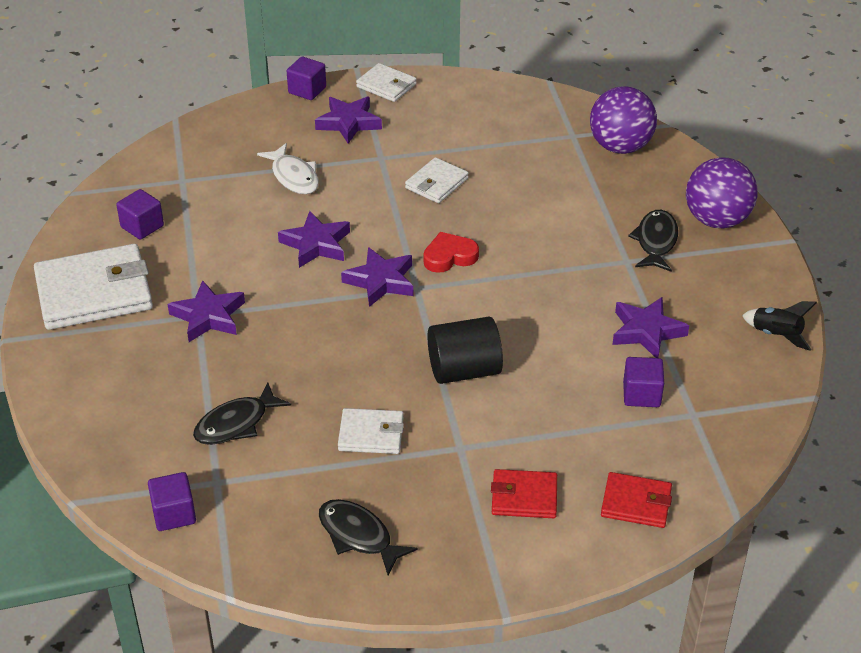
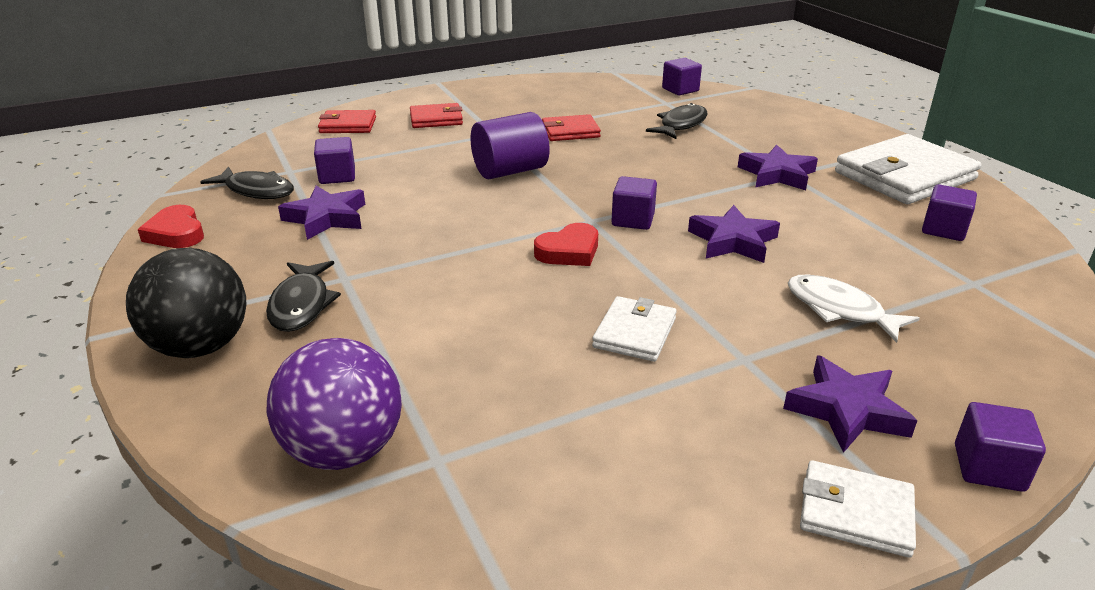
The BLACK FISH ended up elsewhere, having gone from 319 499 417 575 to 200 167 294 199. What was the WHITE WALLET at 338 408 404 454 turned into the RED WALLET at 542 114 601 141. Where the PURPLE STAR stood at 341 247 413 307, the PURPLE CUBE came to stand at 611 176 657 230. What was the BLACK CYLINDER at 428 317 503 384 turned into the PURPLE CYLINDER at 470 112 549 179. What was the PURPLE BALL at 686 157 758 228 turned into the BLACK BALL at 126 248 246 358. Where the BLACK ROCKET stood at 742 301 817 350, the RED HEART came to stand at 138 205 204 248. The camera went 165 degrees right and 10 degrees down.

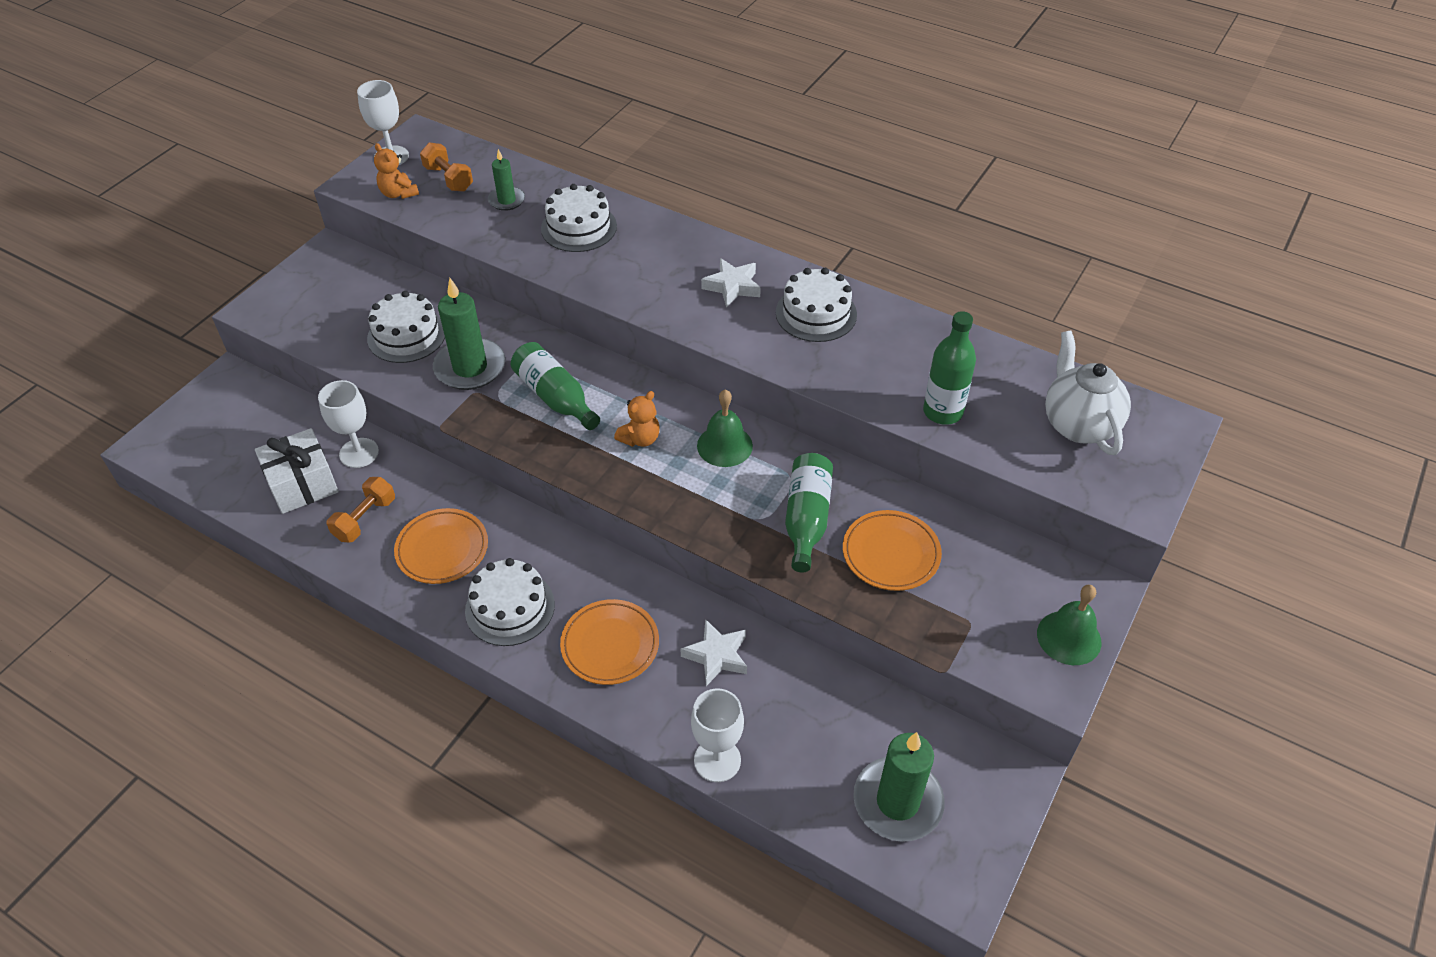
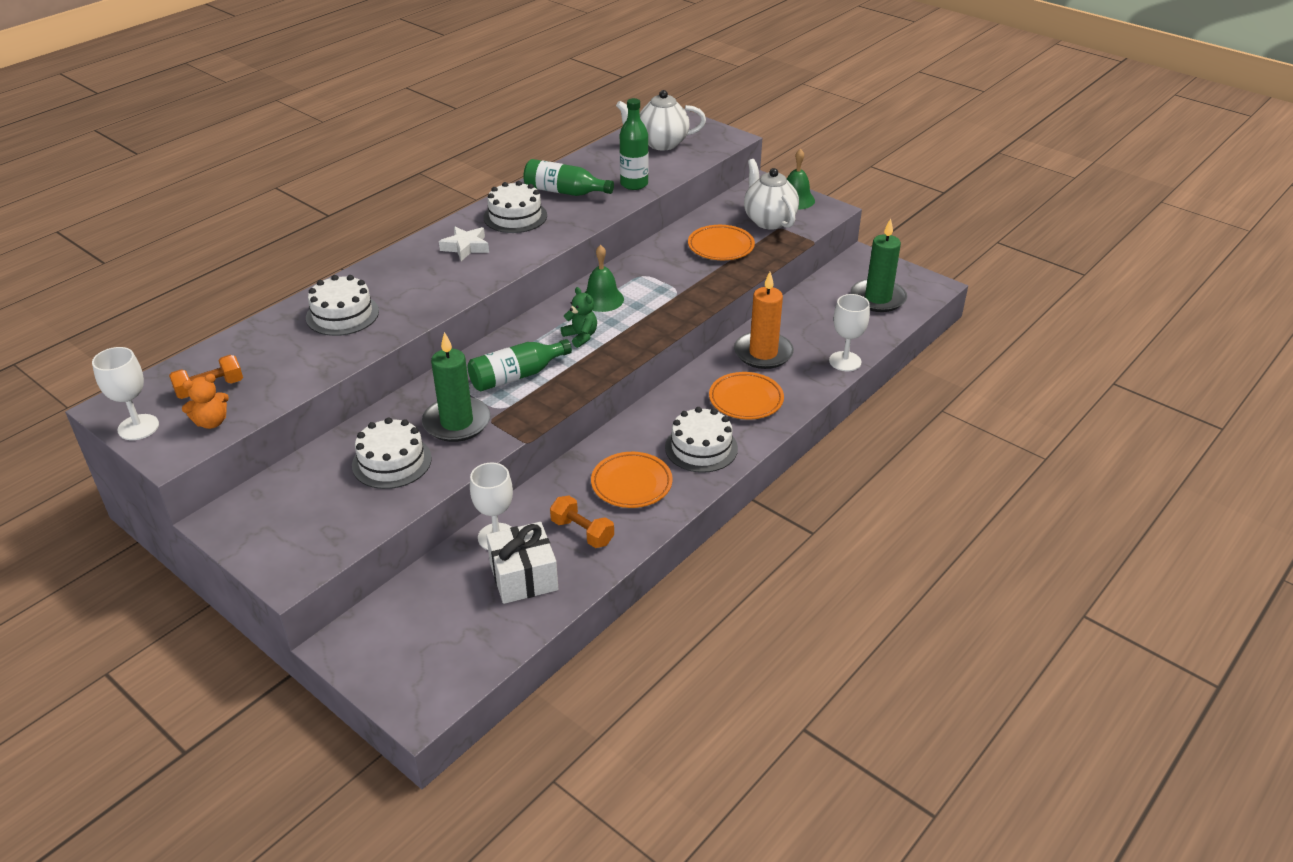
The second view lost the GREEN CANDLE at 488 149 525 211. What was the ORANGE TEDDY BEAR at 614 391 660 447 turned into the GREEN TEDDY BEAR at 561 287 597 348. Where the WHITE STAR stood at 680 619 747 686, the ORANGE CANDLE came to stand at 734 272 794 369. The GREEN BOTTLE ended up elsewhere, having gone from 785 453 833 573 to 523 159 614 196. The second view gained the WHITE TEAPOT at 744 159 799 229. The camera went 80 degrees left and 10 degrees down.

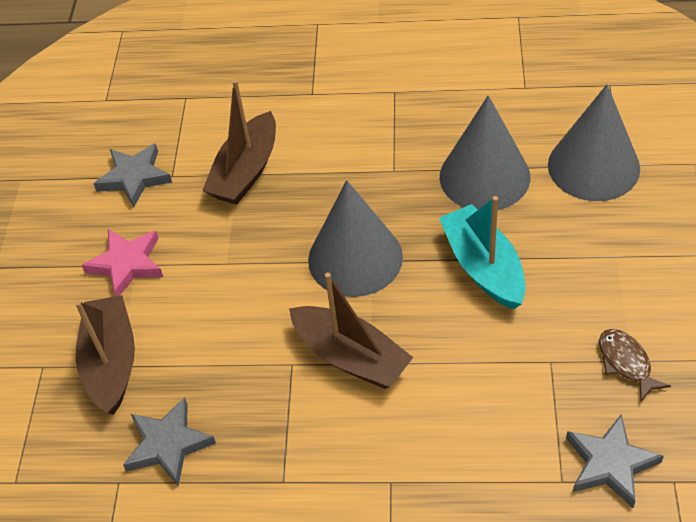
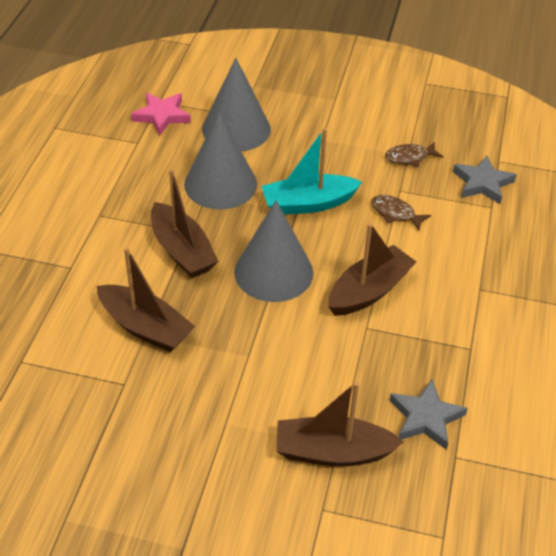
The PINK STAR ended up elsewhere, having gone from 82 229 163 296 to 131 93 191 136. The second view lost the GREY STAR at 93 143 172 208. The second view gained the BROWN BOAT at 151 169 218 278. The second view gained the BROWN FISH at 371 195 431 230. The camera went 85 degrees left and 5 degrees down.

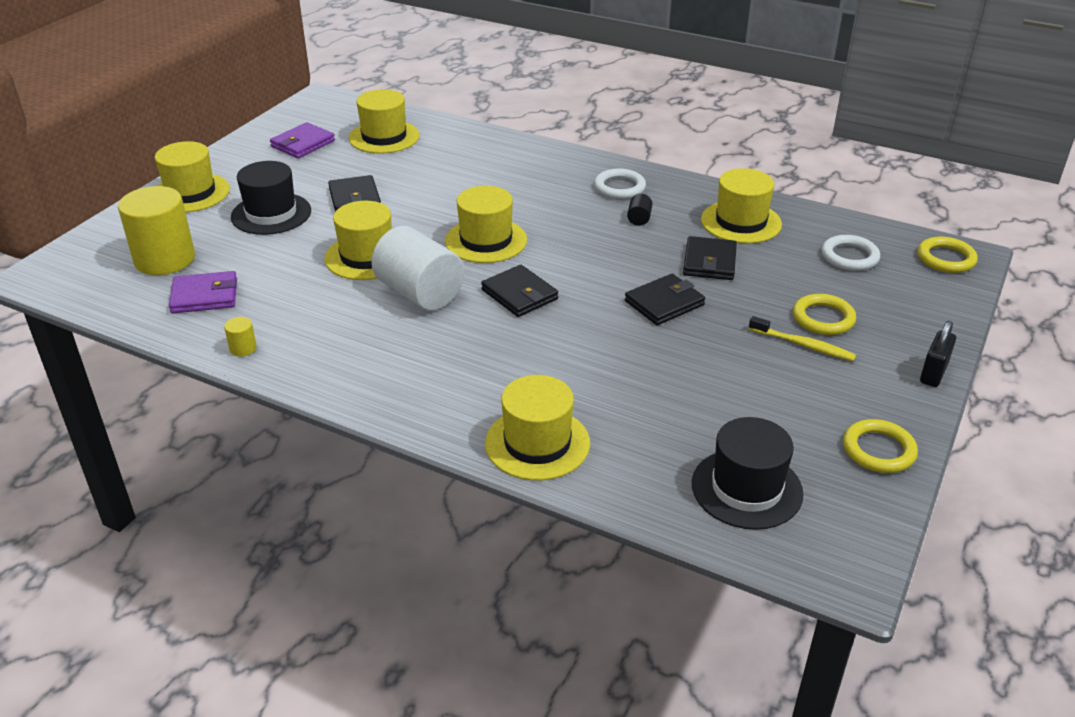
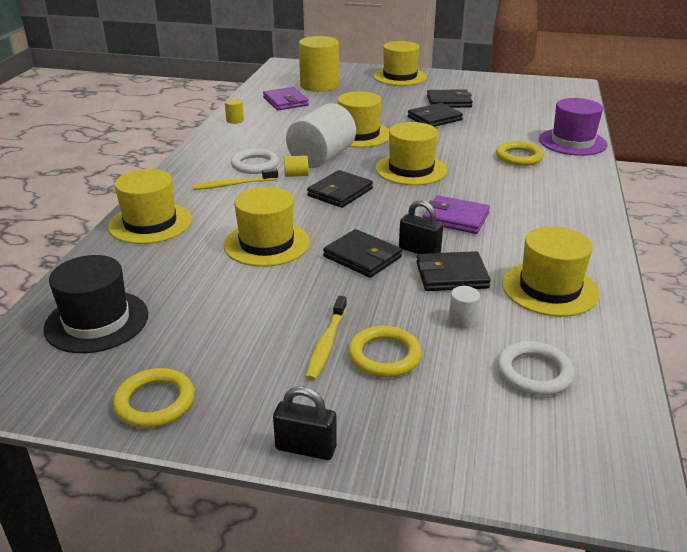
The second view lost the BLACK HAT at 231 161 311 235. The PURPLE WALLET ended up elsewhere, having gone from 270 122 335 158 to 423 195 490 234. The YELLOW HAT ended up elsewhere, having gone from 349 89 419 154 to 224 187 310 267. The WHITE RING ended up elsewhere, having gone from 594 168 646 199 to 231 149 279 174. The second view lost the BLACK CYLINDER at 627 194 652 226. The YELLOW RING ended up elsewhere, having gone from 917 237 978 273 to 496 141 544 166. The second view gained the YELLOW TOOTHBRUSH at 192 168 278 190. The second view gained the YELLOW CYLINDER at 284 155 309 177. The second view gained the BLACK PADLOCK at 399 200 443 254. The second view gained the BLACK WALLET at 427 89 473 108. The second view gained the WHITE CYLINDER at 449 286 480 328. The second view gained the PURPLE HAT at 539 98 607 156. The camera went 75 degrees right and 5 degrees down.

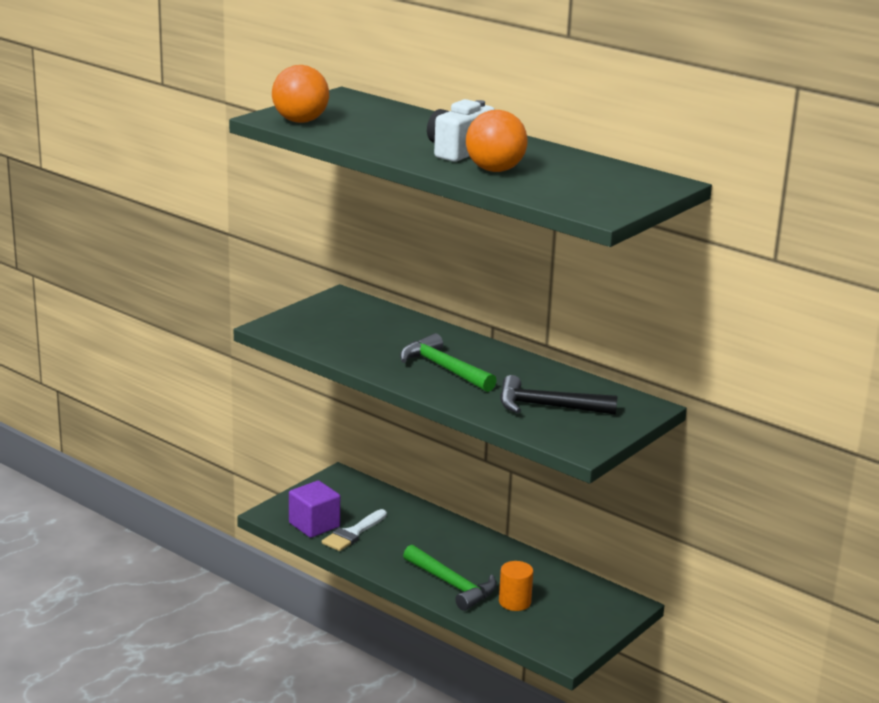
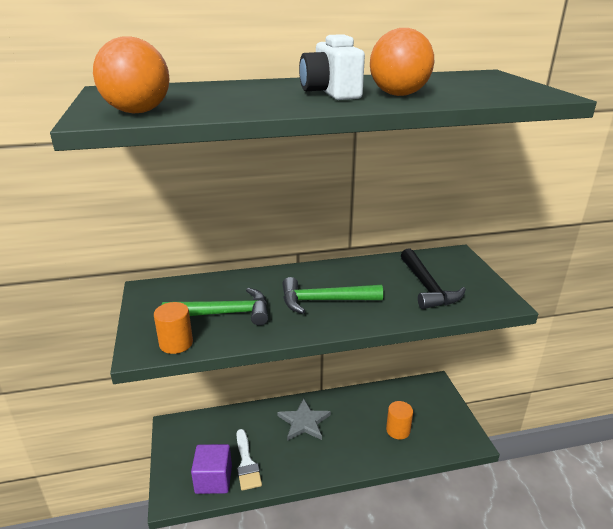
The GREEN HAMMER ended up elsewhere, having gone from 403 545 497 611 to 162 288 268 326. The BLACK HAMMER at 500 375 618 415 ended up facing another way, 60 degrees counterclockwise from before. The second view gained the ORANGE CYLINDER at 154 302 193 354. The second view gained the GREY STAR at 277 398 331 441. The camera went 50 degrees left and 5 degrees up.

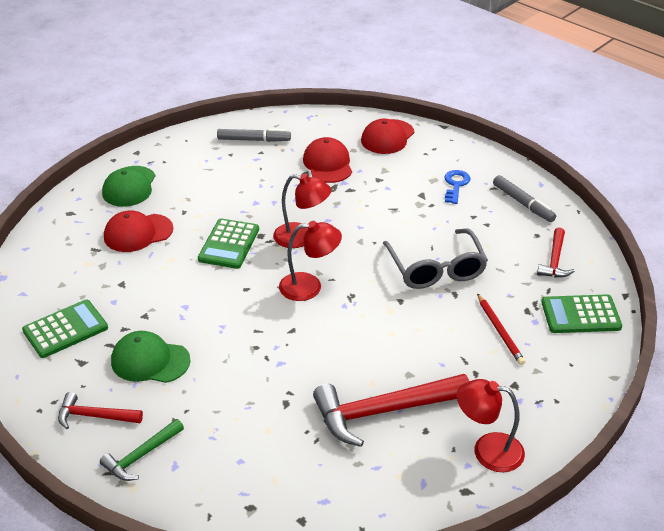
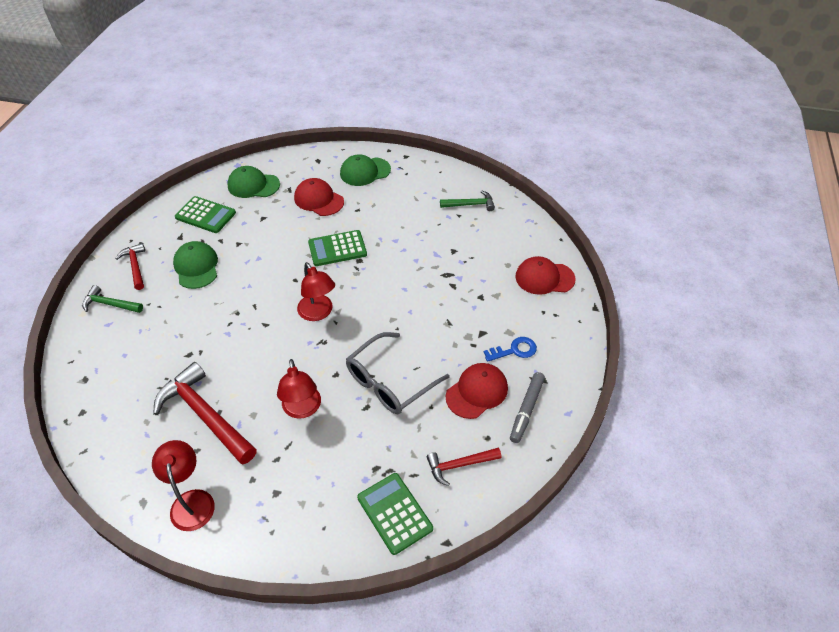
Where the GREY MARKER stood at 217 129 291 142, the GREEN HAMMER came to stand at 440 191 495 211. The RED LAMP ended up elsewhere, having gone from 273 174 331 248 to 277 359 321 419. The RED CAP ended up elsewhere, having gone from 303 137 352 183 to 446 363 508 419. The second view lost the RED PENCIL at 477 293 525 365. The second view gained the GREEN CAP at 227 166 280 198. The camera went 60 degrees right and 10 degrees up.

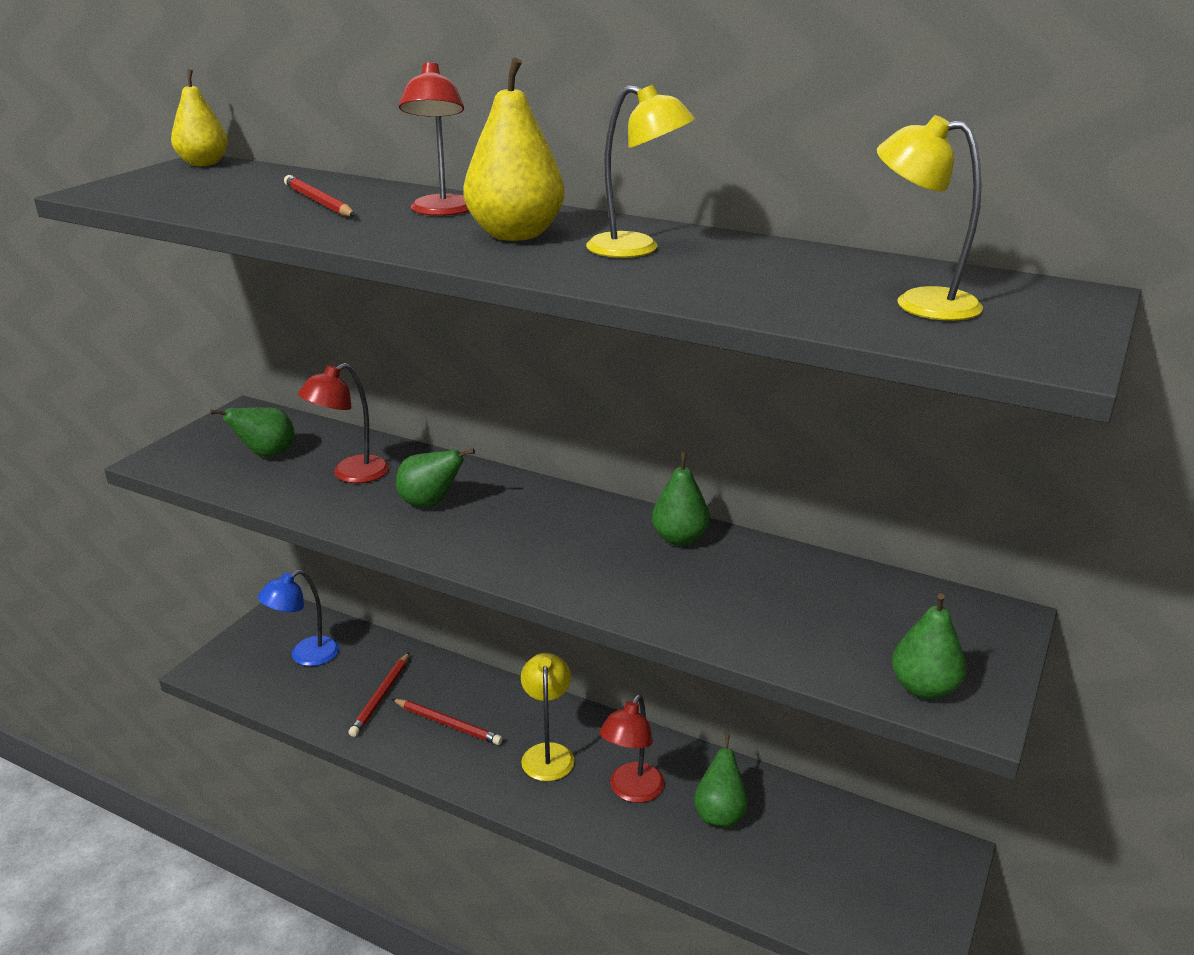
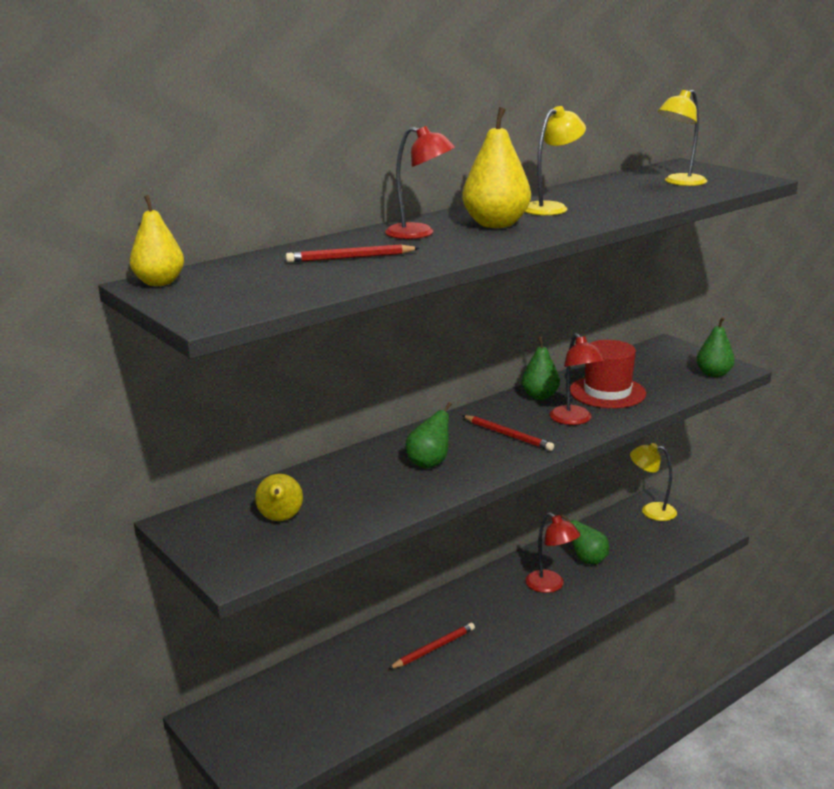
What was the GREEN PEAR at 210 407 295 457 turned into the YELLOW PEAR at 255 474 303 521. The second view lost the BLUE LAMP at 258 570 339 666. The RED LAMP ended up elsewhere, having gone from 298 363 389 483 to 550 333 605 425. The RED PENCIL ended up elsewhere, having gone from 349 652 409 737 to 462 415 554 451. The YELLOW LAMP ended up elsewhere, having gone from 521 653 575 781 to 630 443 677 521. The second view gained the RED HAT at 570 340 646 408. The camera went 65 degrees left and 5 degrees down.

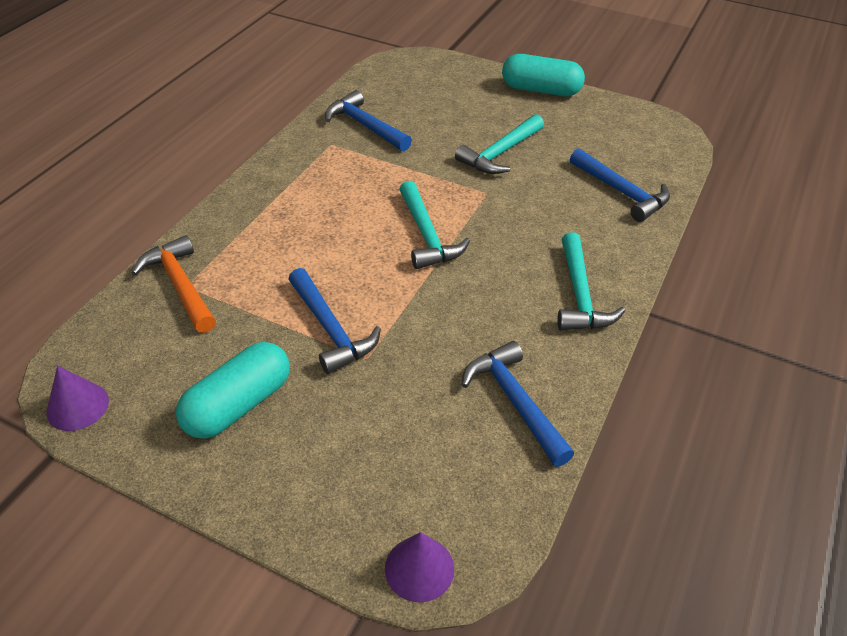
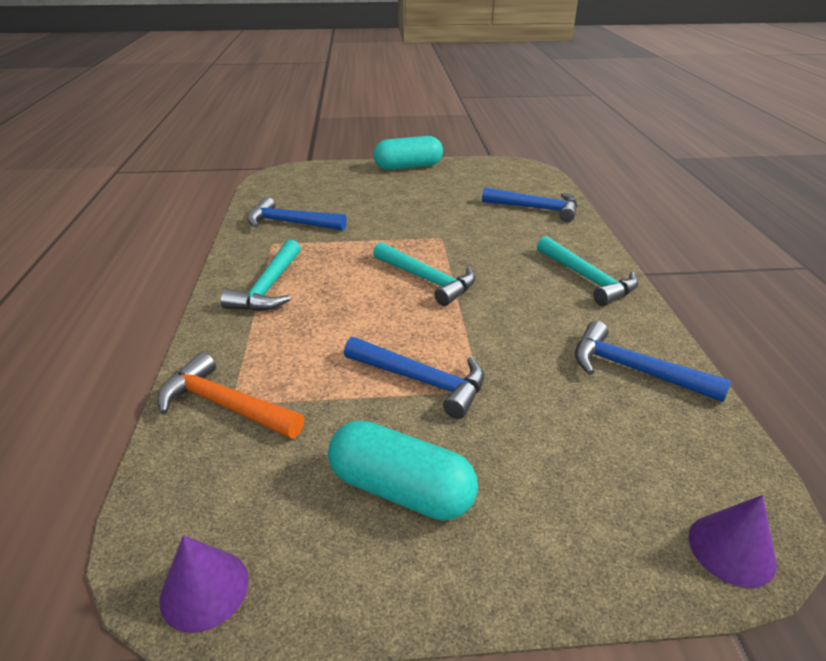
The TURQUOISE CAPSULE at 176 342 290 439 ended up facing another way, 75 degrees counterclockwise from before. The TURQUOISE HAMMER ended up elsewhere, having gone from 455 114 544 174 to 220 240 301 311. The camera went 30 degrees left and 10 degrees down.

